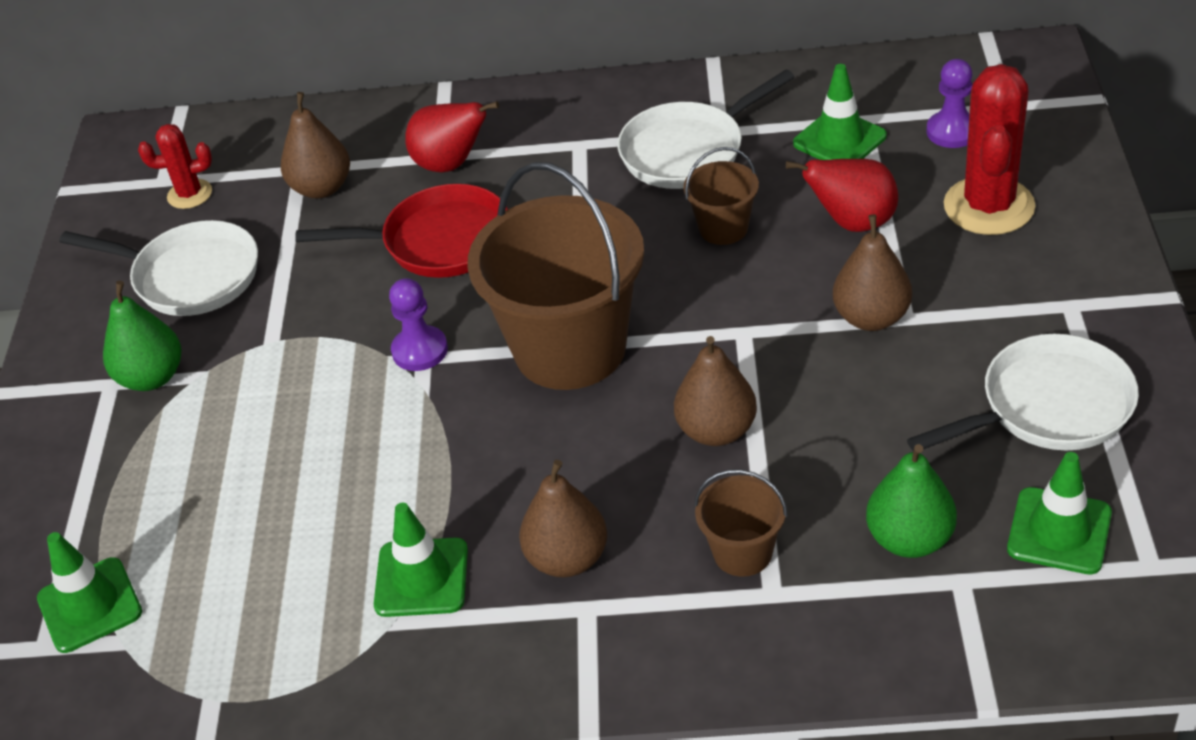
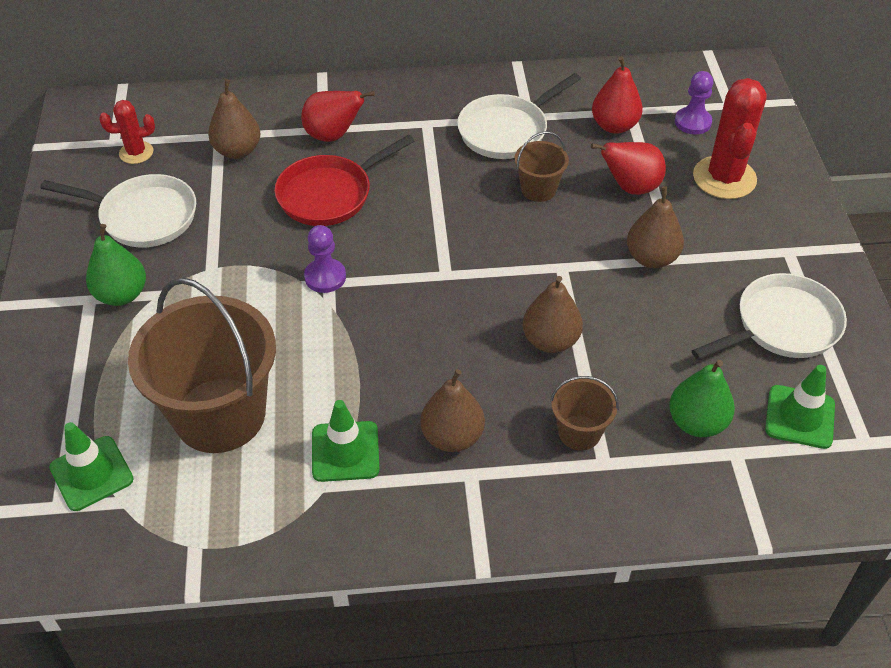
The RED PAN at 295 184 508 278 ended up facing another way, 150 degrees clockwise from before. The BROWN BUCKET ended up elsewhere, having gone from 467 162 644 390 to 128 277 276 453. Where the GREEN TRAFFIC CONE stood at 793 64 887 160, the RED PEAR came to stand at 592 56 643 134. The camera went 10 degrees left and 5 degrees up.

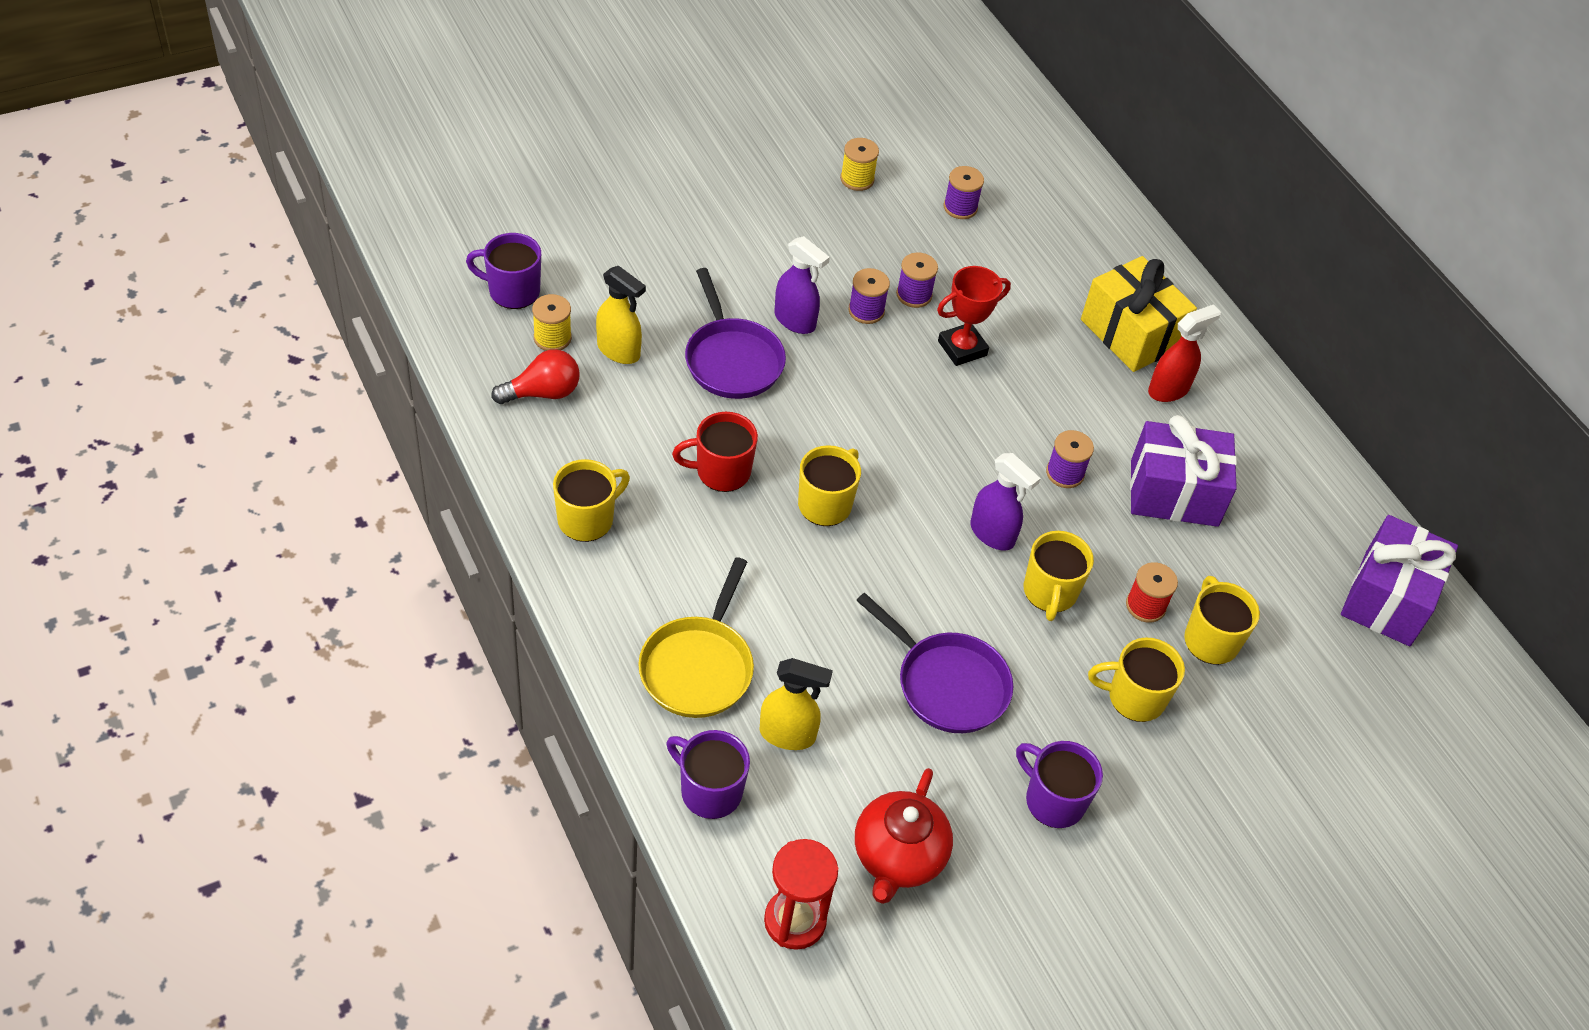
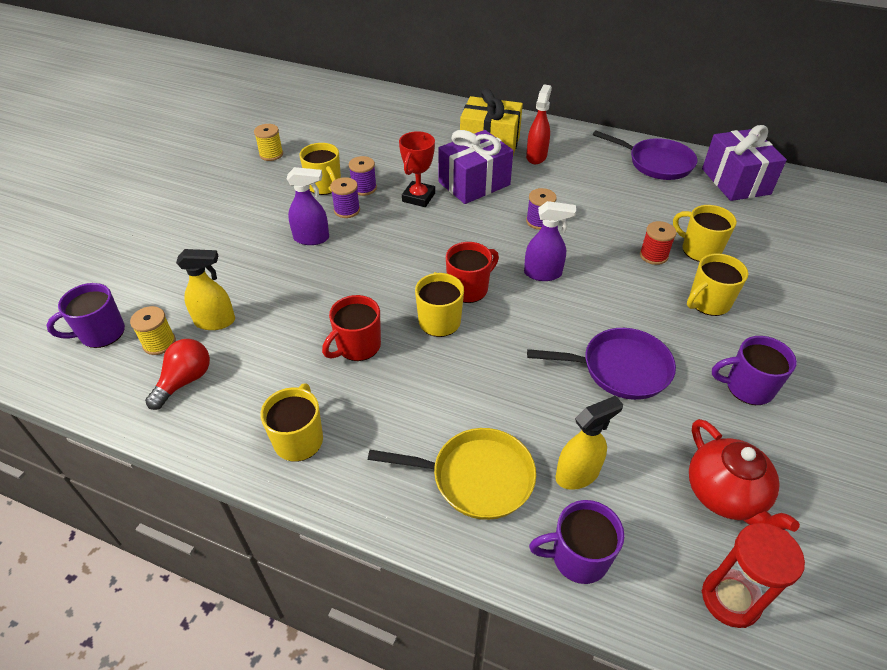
The YELLOW PAN at 638 557 754 718 ended up facing another way, 60 degrees counterclockwise from before. The PURPLE PAN ended up elsewhere, having gone from 685 268 786 399 to 593 130 697 180. The second view lost the PURPLE SPOOL at 944 166 984 219. The YELLOW MUG ended up elsewhere, having gone from 1024 531 1094 621 to 299 143 341 195. The PURPLE GIFT ended up elsewhere, having gone from 1130 415 1237 527 to 438 130 513 204. The second view gained the RED MUG at 446 242 499 303. The camera went 35 degrees left and 5 degrees down.

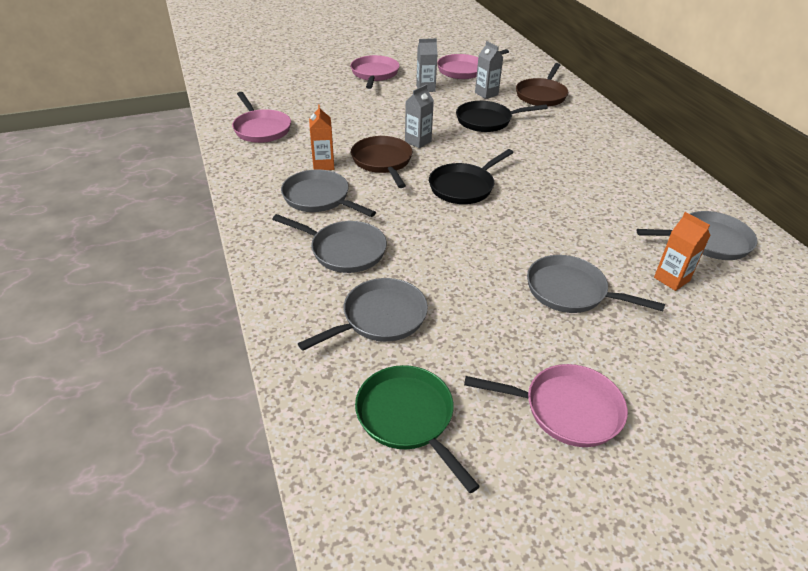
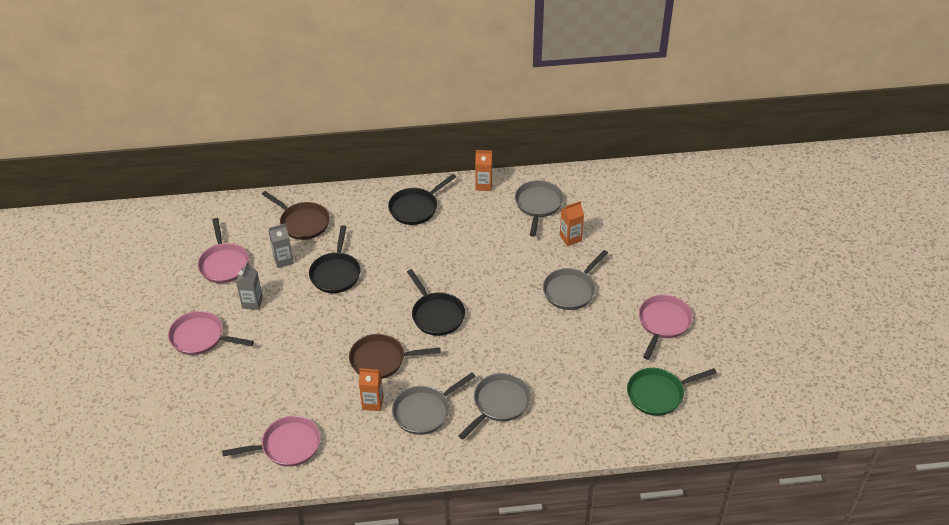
The second view lost the GREY PAN at 298 278 428 351. The second view lost the GREY CARTON at 405 84 434 148. The second view gained the BLACK PAN at 388 174 456 225. The second view gained the ORANGE CARTON at 475 150 492 191. The camera went 75 degrees left and 5 degrees up.

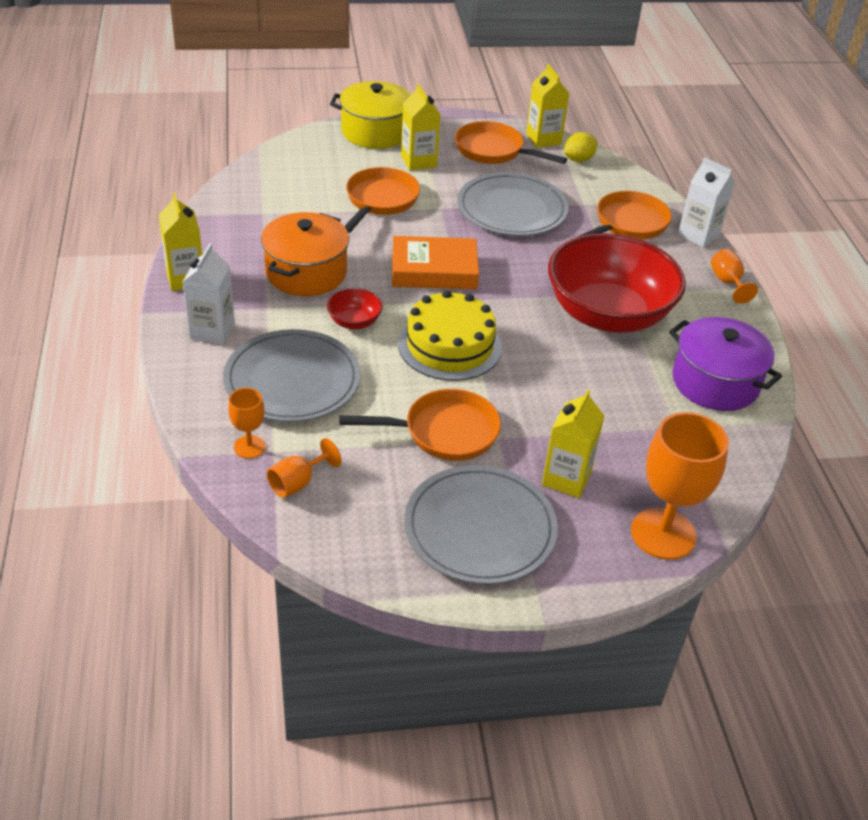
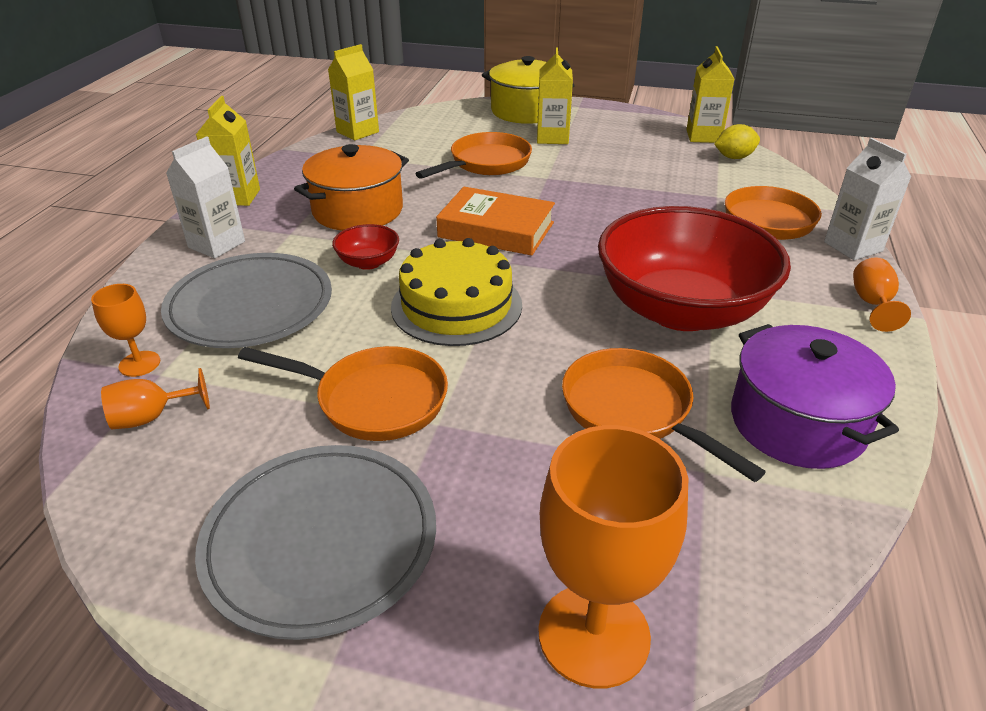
The ORANGE PAN ended up elsewhere, having gone from 455 121 567 164 to 562 348 766 482. The second view lost the GREY PLATE at 457 172 569 236. The YELLOW CARTON ended up elsewhere, having gone from 542 389 604 498 to 328 44 379 141. The camera went 25 degrees right and 5 degrees down.

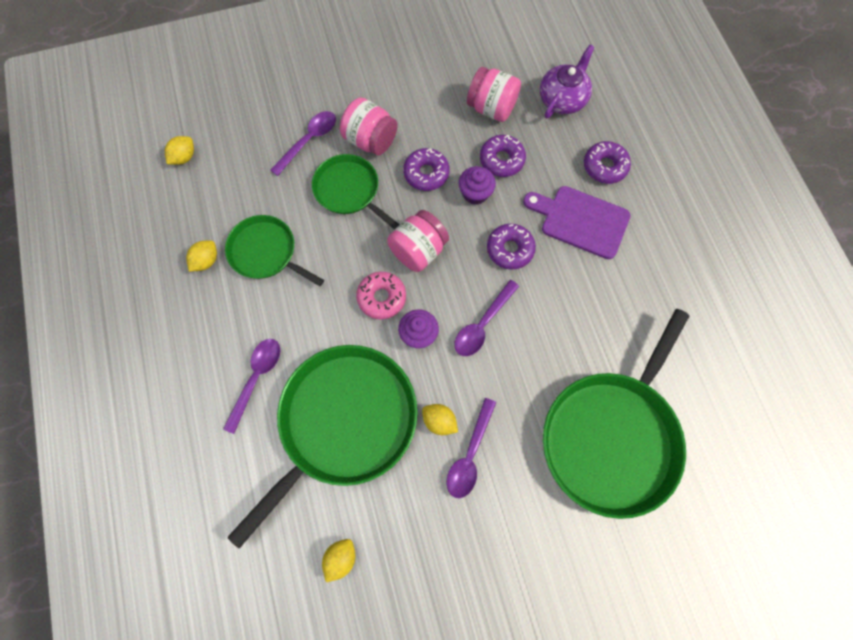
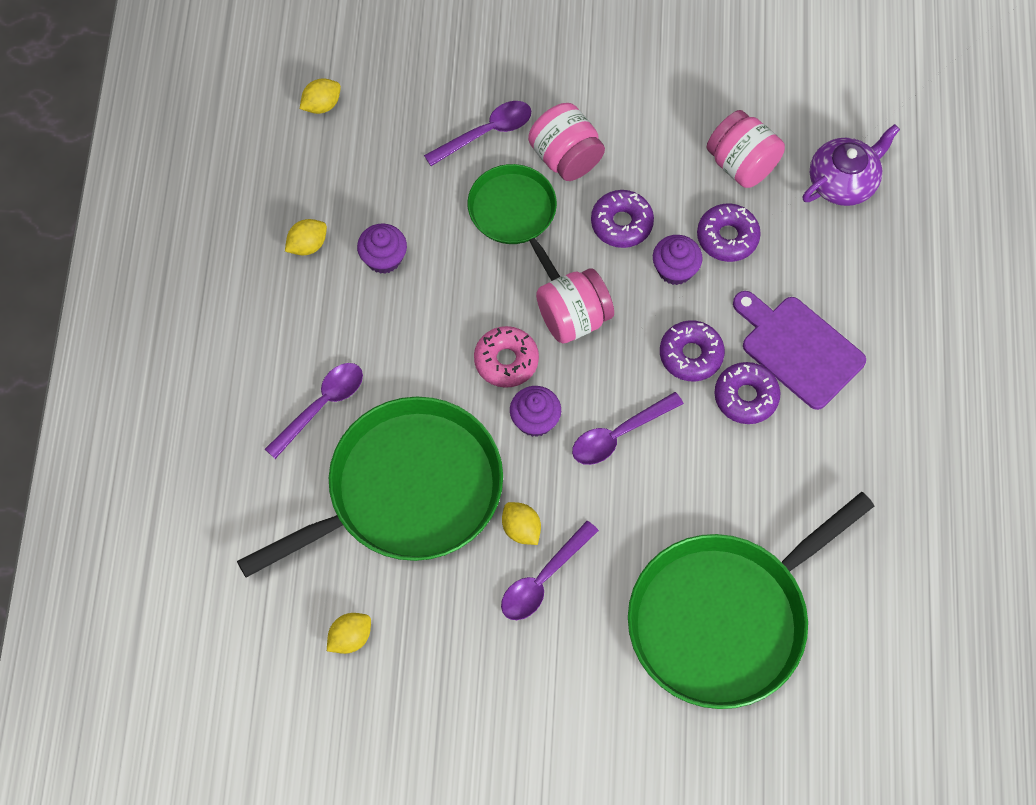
Where the GREEN PAN stood at 225 215 324 286, the PURPLE CUPCAKE came to stand at 357 223 407 274. The PURPLE DONUT ended up elsewhere, having gone from 584 141 631 184 to 714 362 781 424. The camera went 20 degrees right and 5 degrees down.

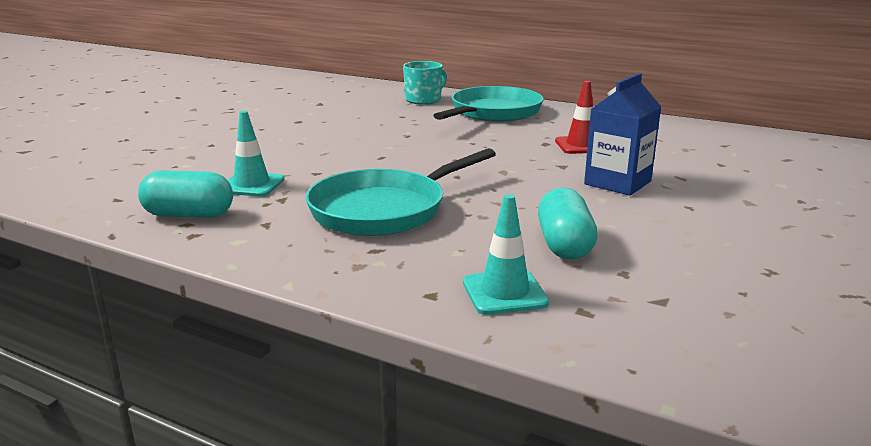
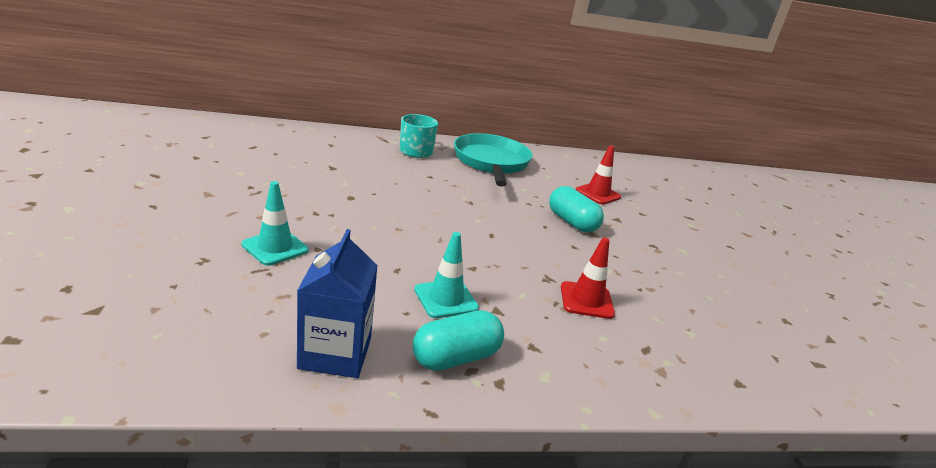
Where the TURQUOISE PAN stood at 305 148 496 236, the RED TRAFFIC CONE came to stand at 561 237 615 319. The TURQUOISE TRAFFIC CONE ended up elsewhere, having gone from 463 194 549 315 to 241 181 309 266. The TURQUOISE CAPSULE ended up elsewhere, having gone from 538 188 597 259 to 549 186 604 232. The BLUE CARTON ended up elsewhere, having gone from 584 73 661 196 to 297 229 378 378. The camera went 40 degrees left and 5 degrees up.

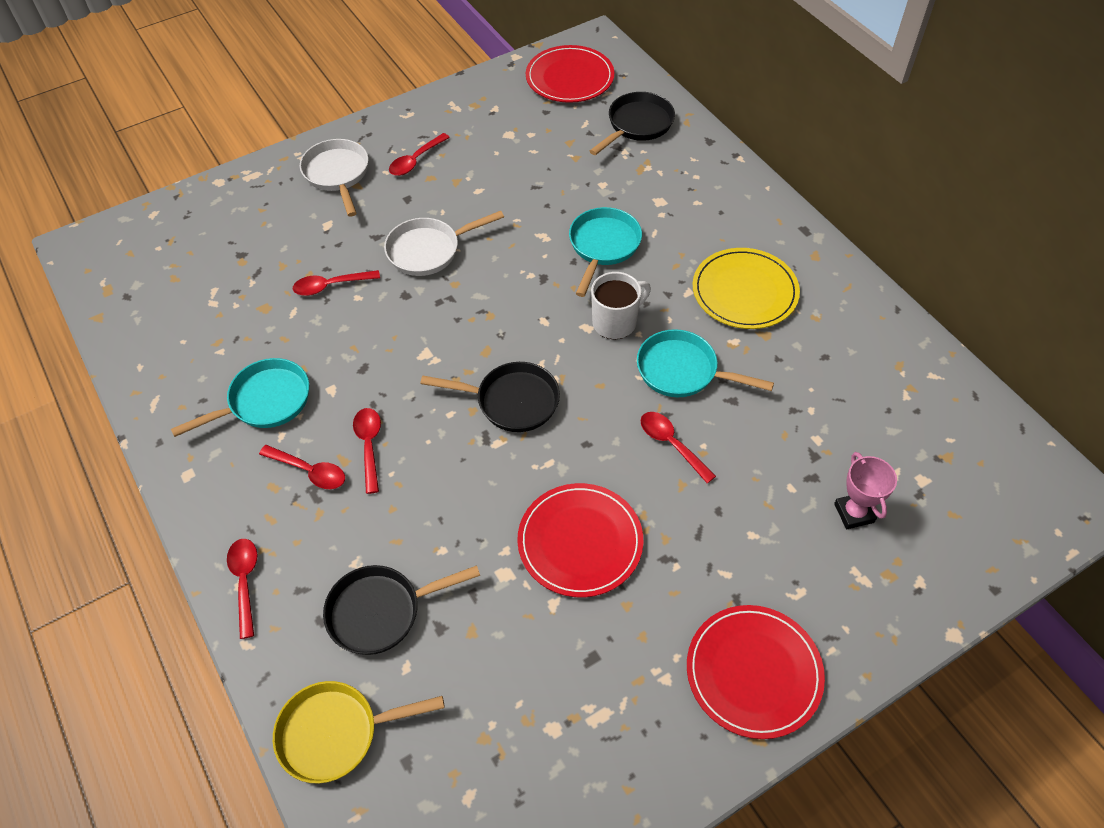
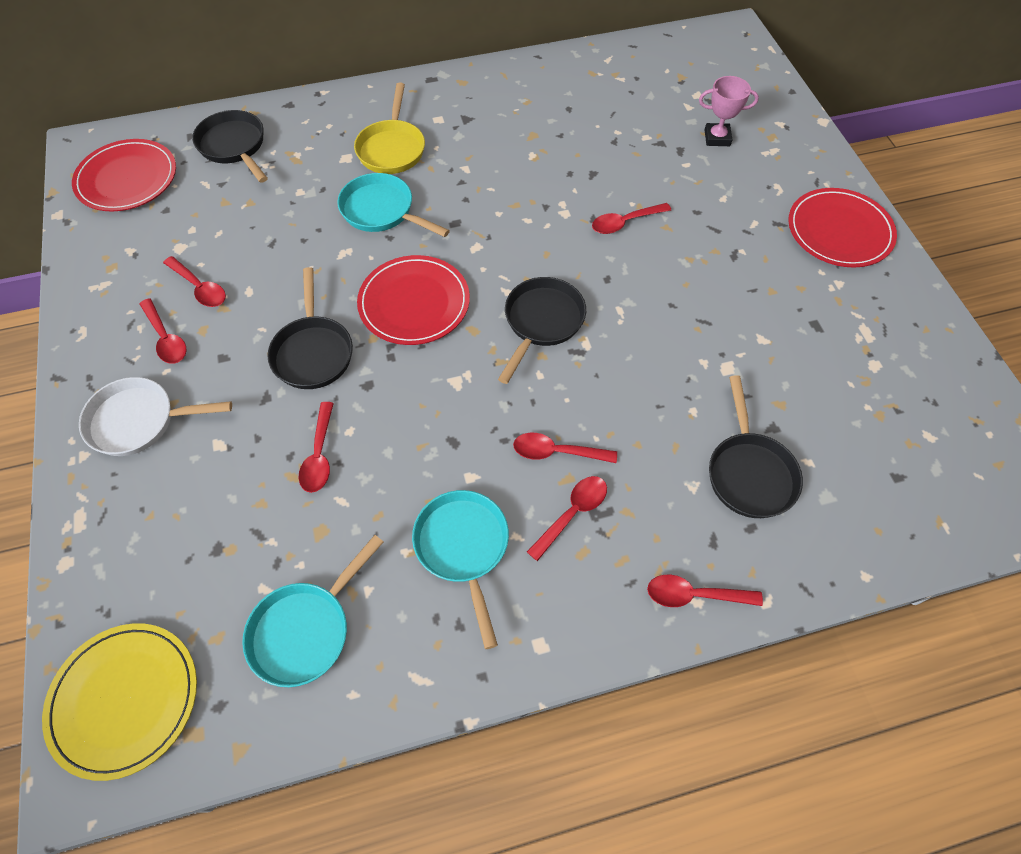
The YELLOW PAN ended up elsewhere, having gone from 273 681 445 783 to 354 83 425 174. What was the WHITE PAN at 384 211 504 276 turned into the BLACK PAN at 267 267 353 389. The RED PLATE ended up elsewhere, having gone from 517 483 643 597 to 357 255 470 345. The second view lost the WHITE MUG at 591 272 651 339. The TURQUOISE PAN ended up elsewhere, having gone from 637 329 774 397 to 242 535 383 687. The YELLOW PLATE ended up elsewhere, having gone from 693 248 800 329 to 42 623 197 781. The second view gained the RED SPOON at 163 256 226 307. The camera went 75 degrees left and 5 degrees up.

